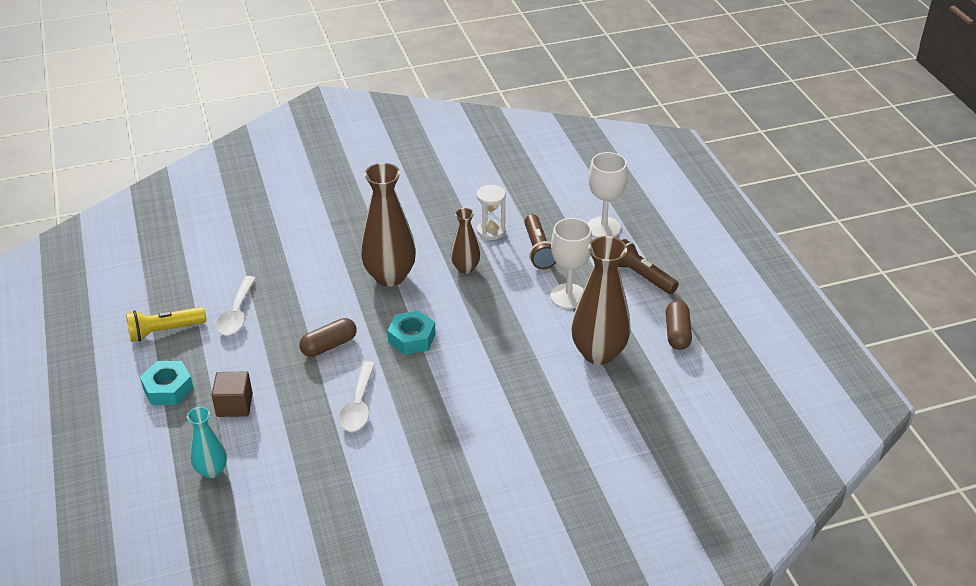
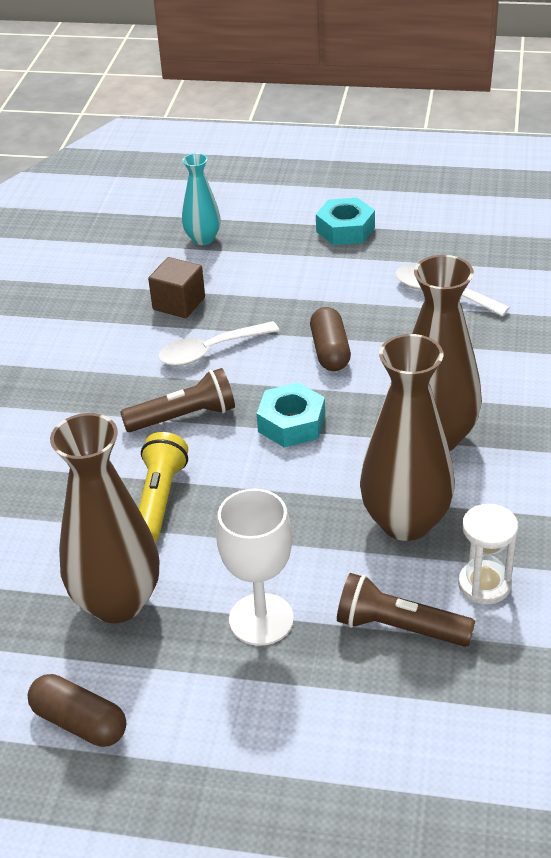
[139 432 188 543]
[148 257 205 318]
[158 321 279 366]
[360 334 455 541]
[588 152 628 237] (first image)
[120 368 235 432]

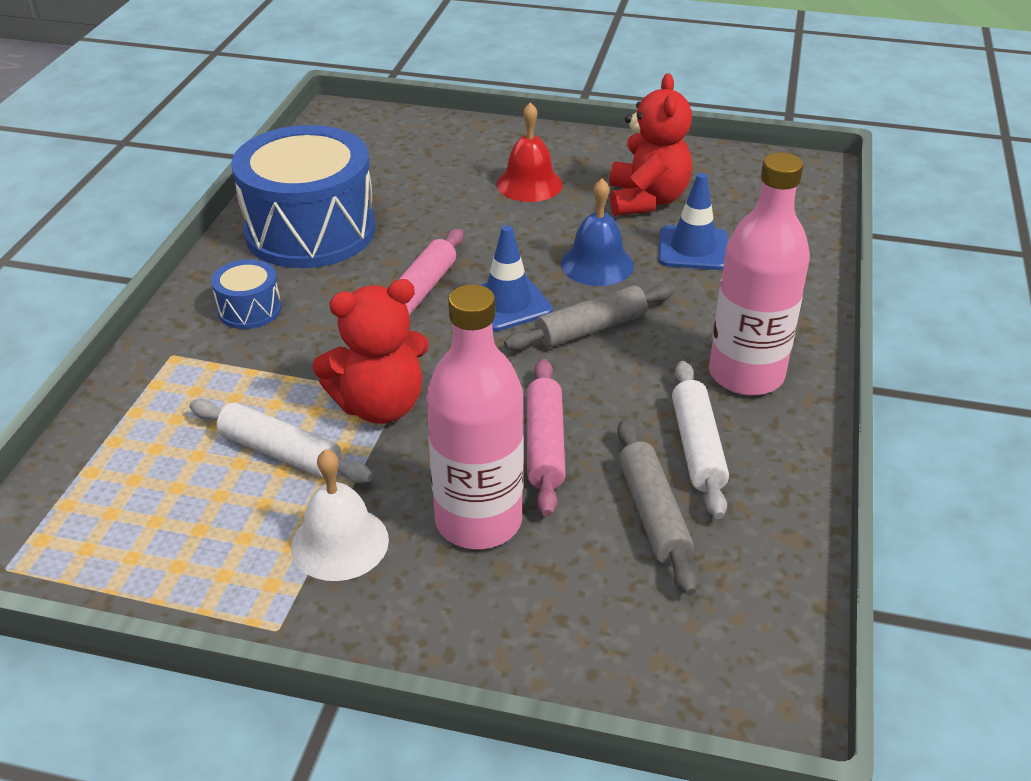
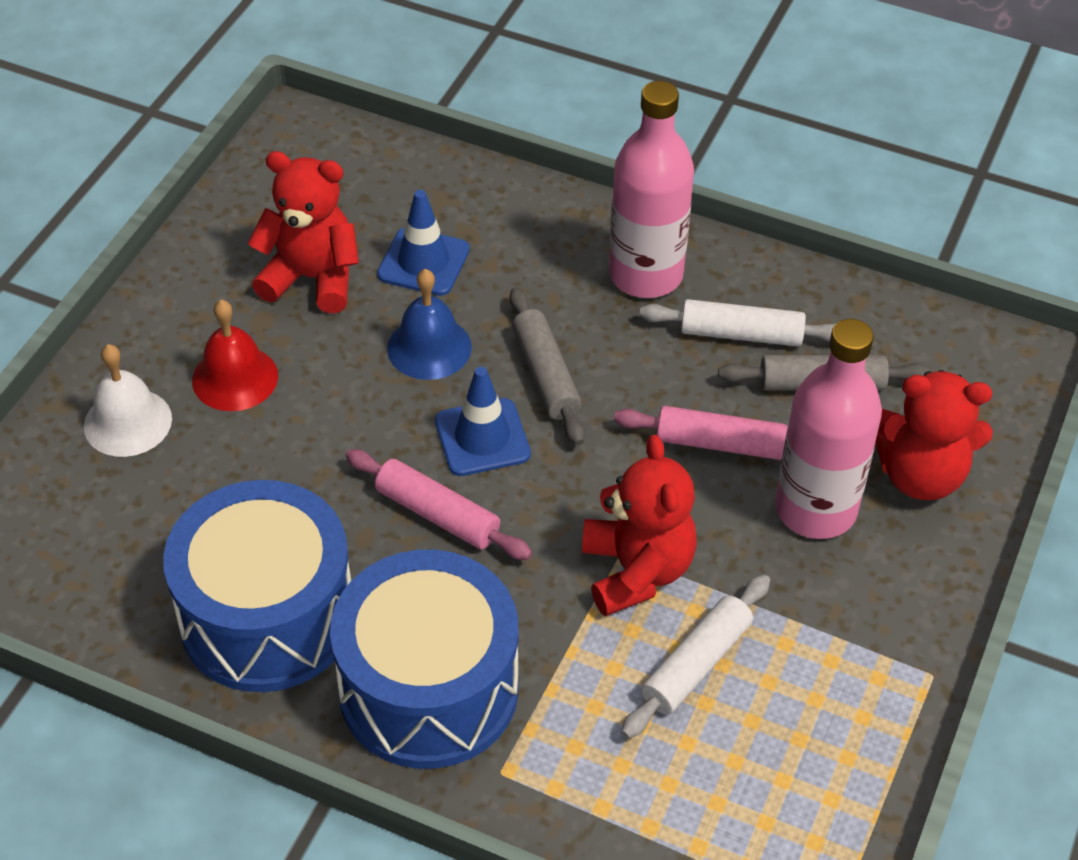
[330 550 518 769]
[84 344 172 457]
[875 370 993 500]

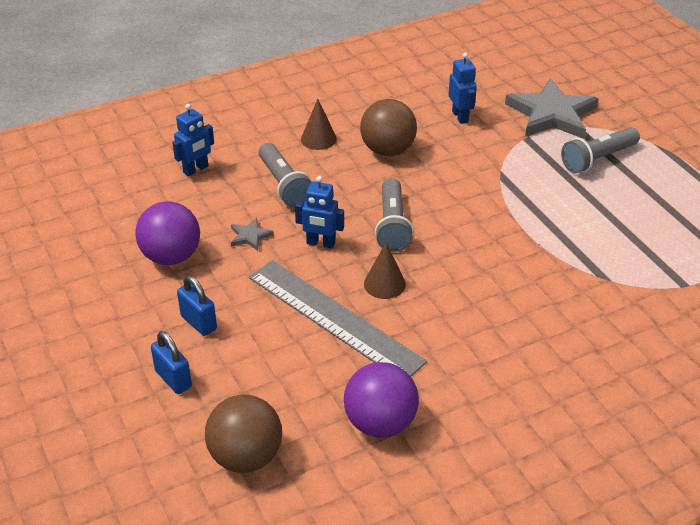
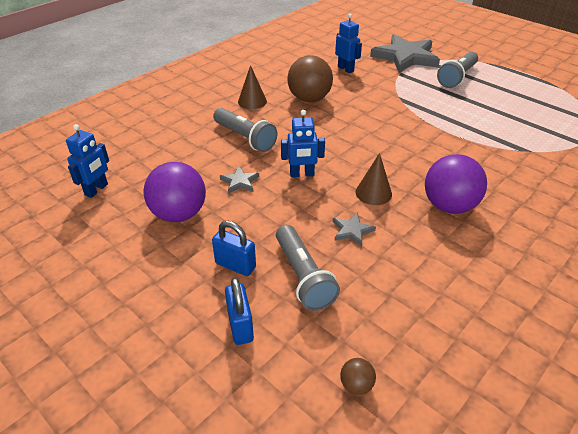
[225 277 254 345]
[66 124 109 198]
[340 358 376 395]
[333 212 376 247]
[425 154 487 214]
[276 225 340 311]

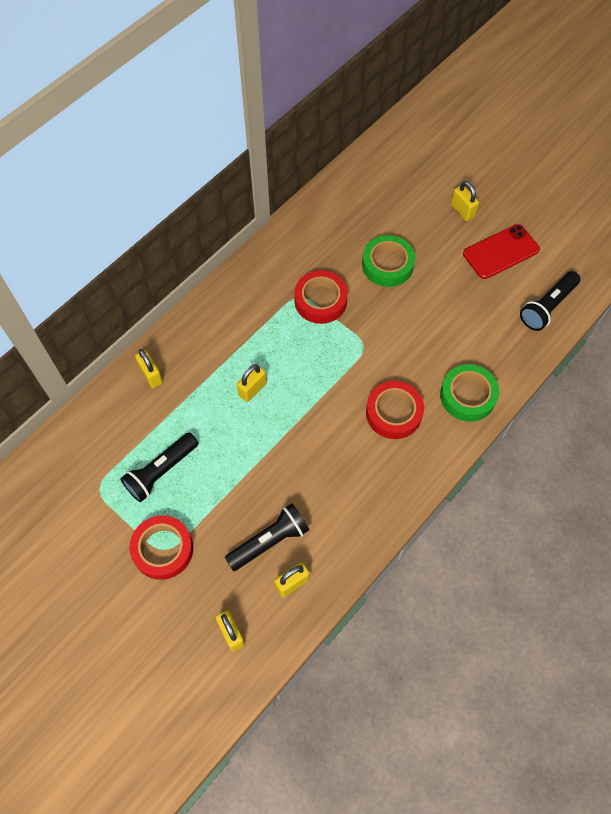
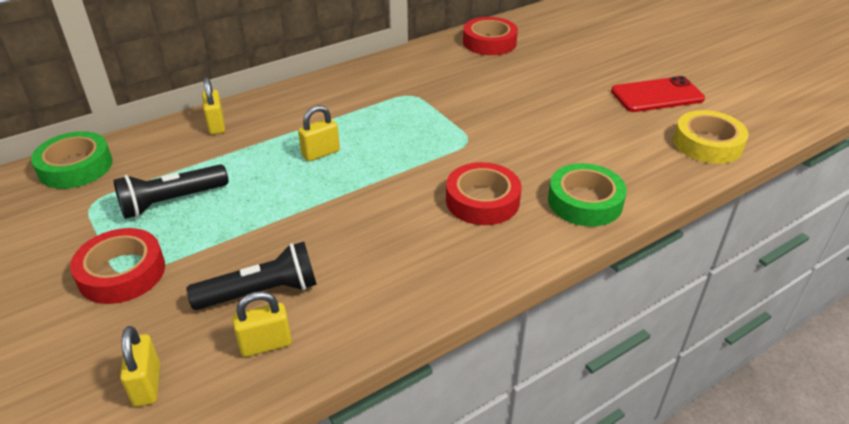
[463 17 518 55]
[31 131 112 189]
[451 181 479 221] (first image)
[673 110 749 164]

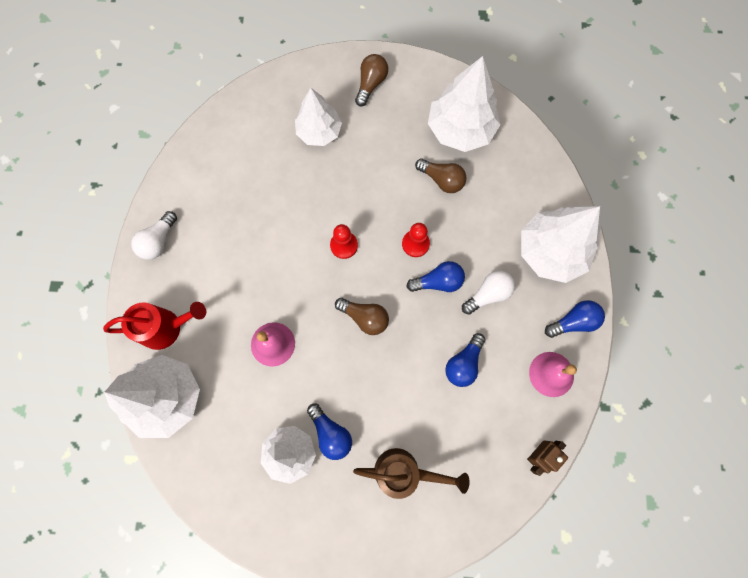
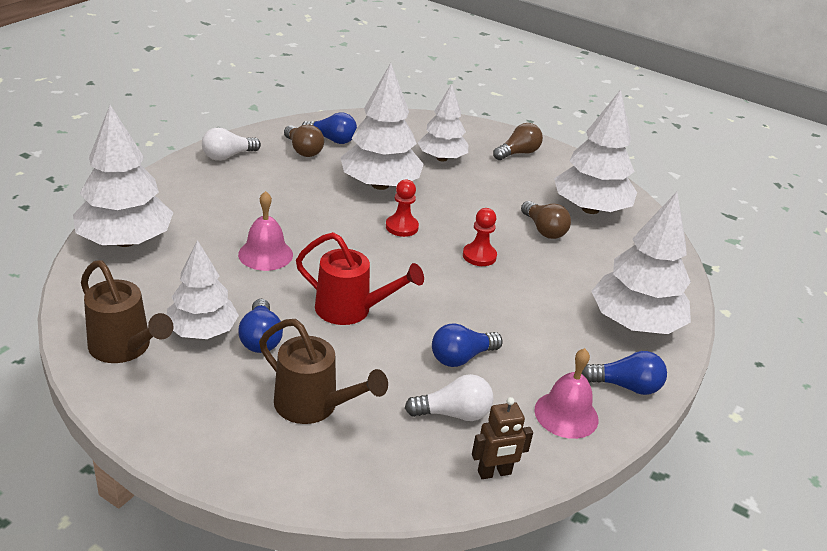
[296 232 424 325]
[284 125 324 157]
[301 112 357 144]
[405 374 493 421]
[81 260 174 363]
[340 63 424 190]

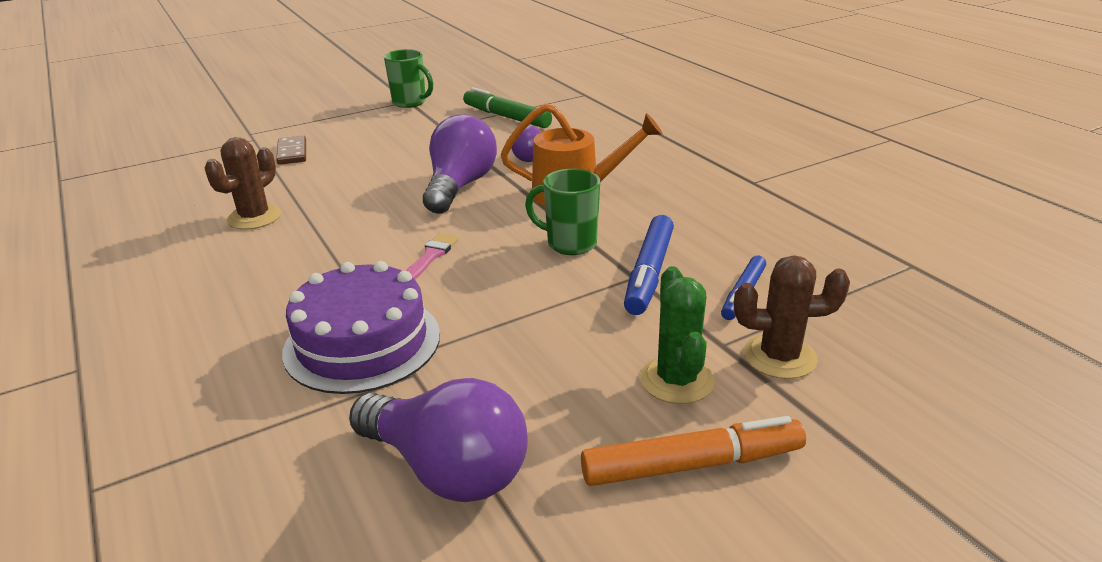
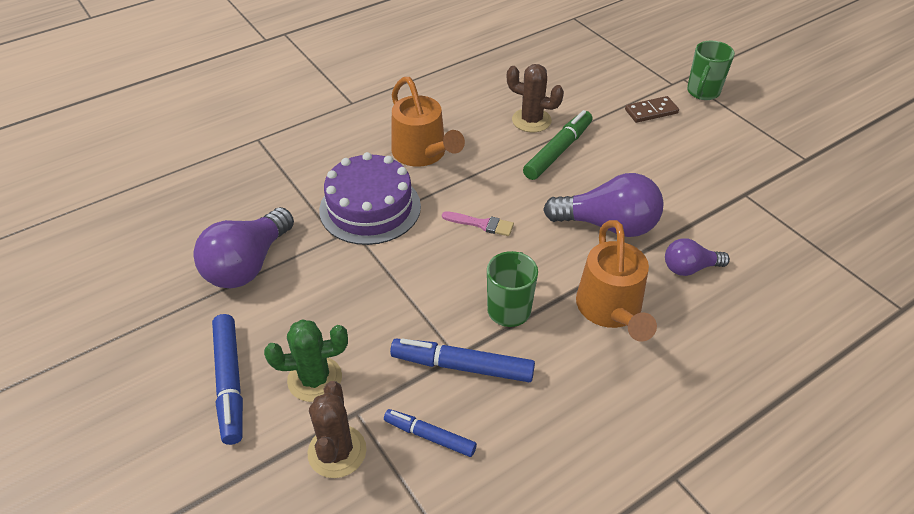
[687 41 735 100]
[523 110 593 180]
[212 314 243 445]
[391 77 465 167]

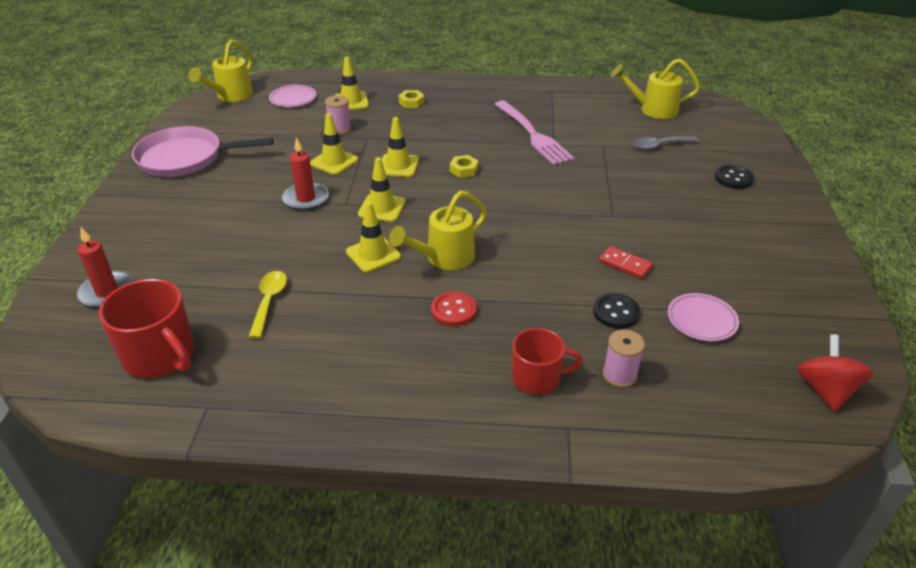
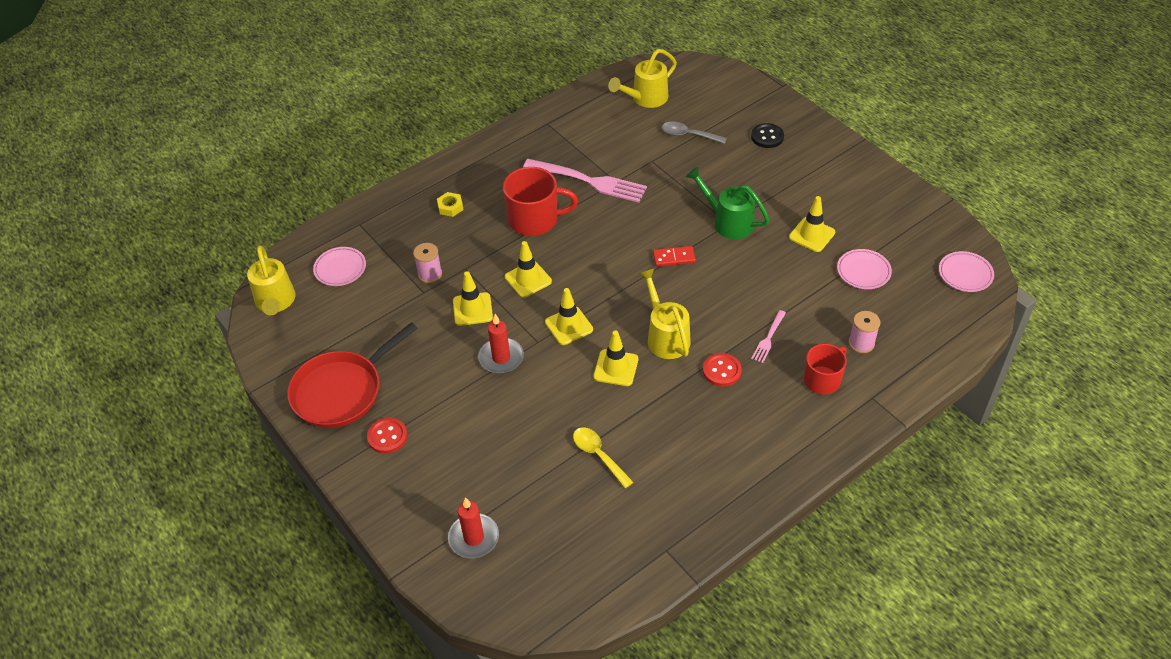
[503 167 578 236]
[288 322 418 428]
[789 196 835 252]
[638 268 691 359]
[450 155 478 178] (first image)
[593 293 640 329] (first image)
[653 246 696 267]
[662 121 727 144]
[939 251 994 292]
[367 418 407 454]
[686 167 770 239]
[751 310 786 363]

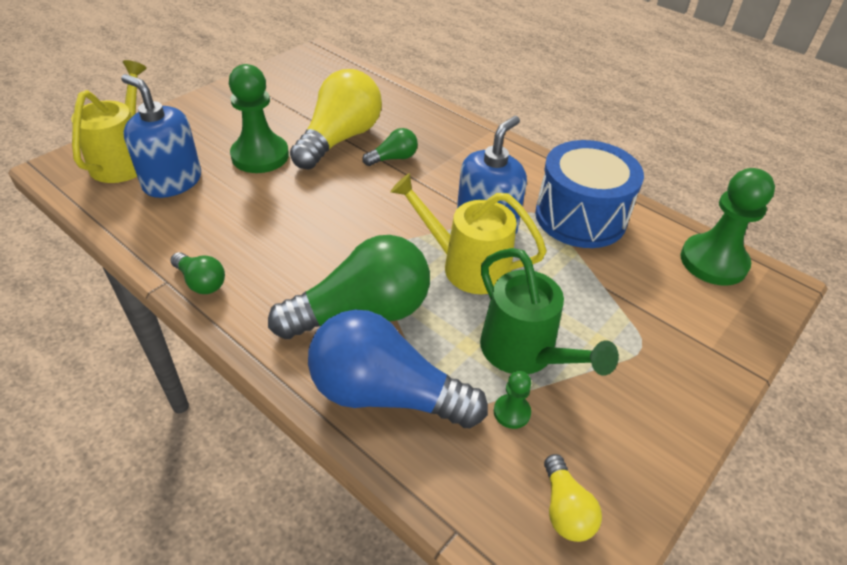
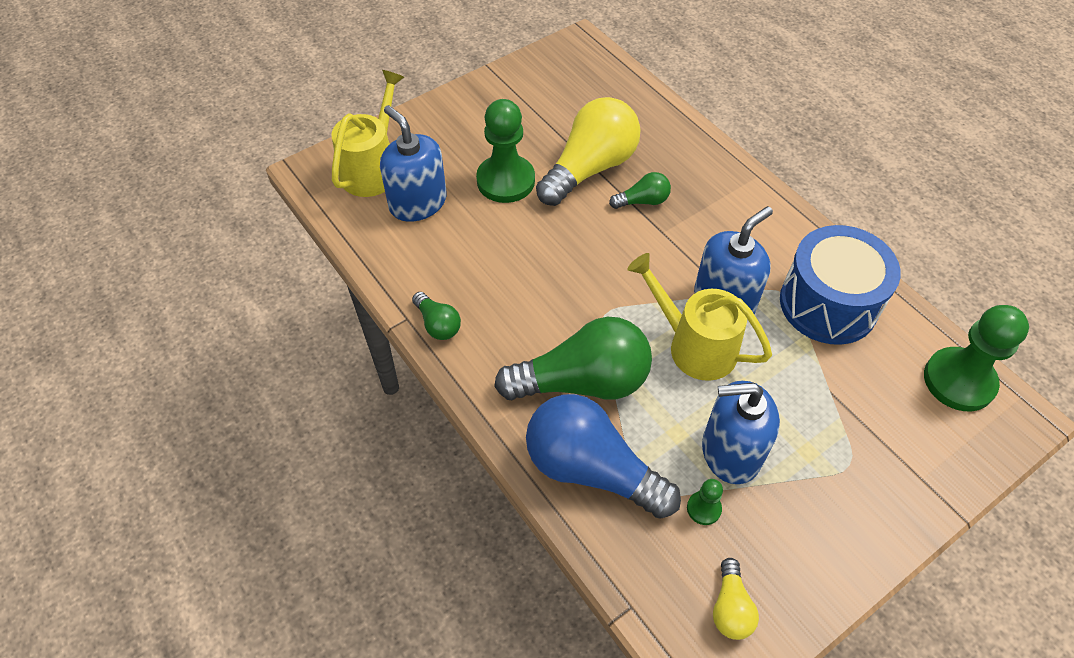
[702 380 780 484]

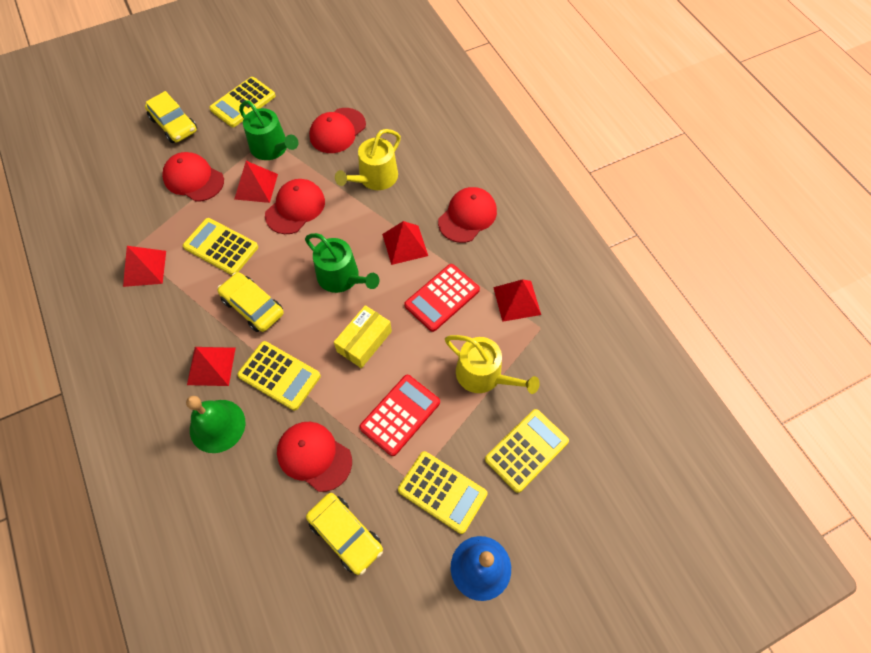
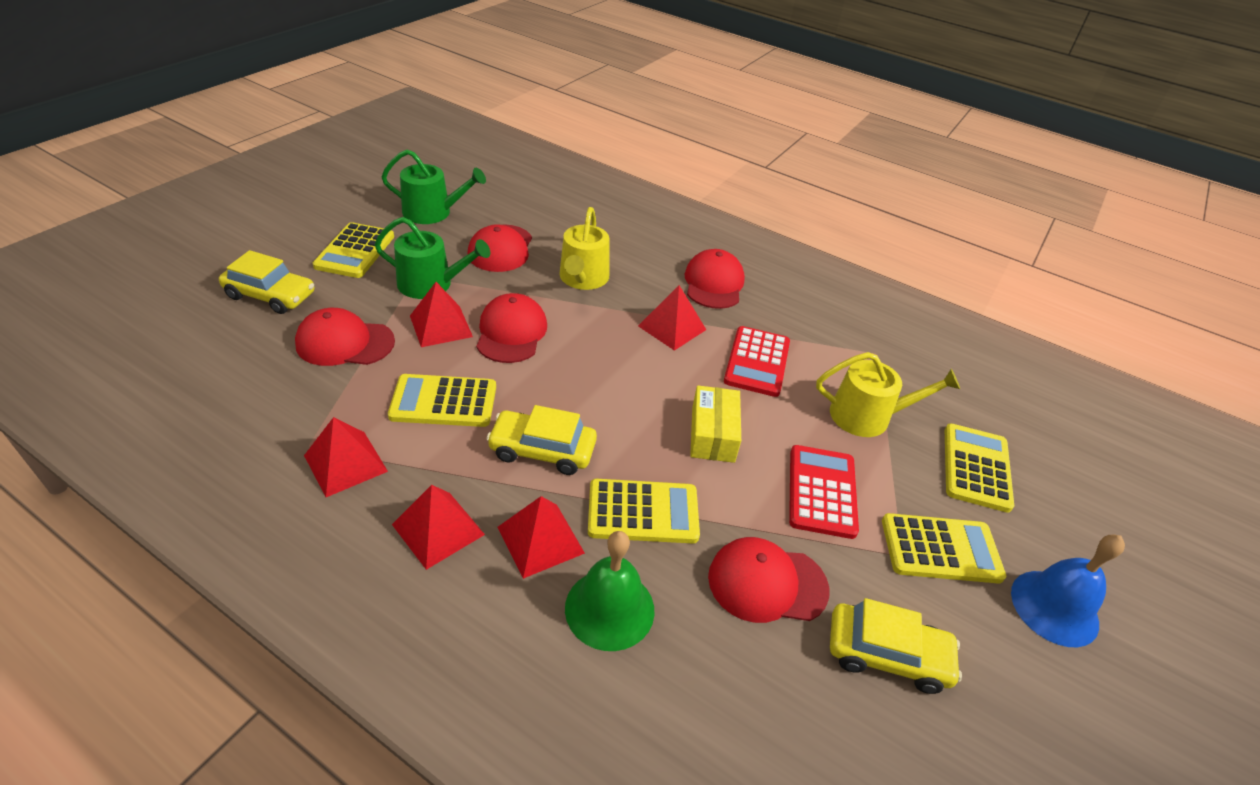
[381 149 486 224]
[392 485 485 570]

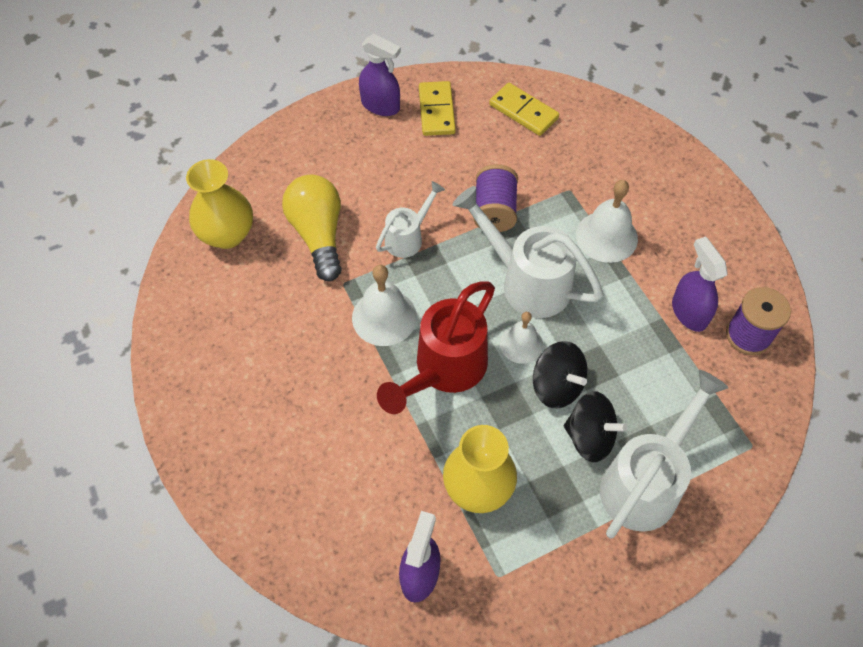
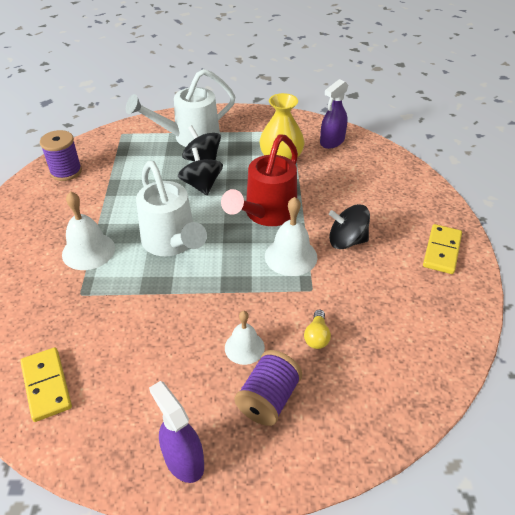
[186 159 253 249] (first image)
[304 310 331 349]
[376 181 445 258] (first image)
[221 134 298 226]
[423 224 462 274]
[234 350 302 426]
[225 311 265 365]
[672 236 728 332] (first image)
[329 204 370 249]

